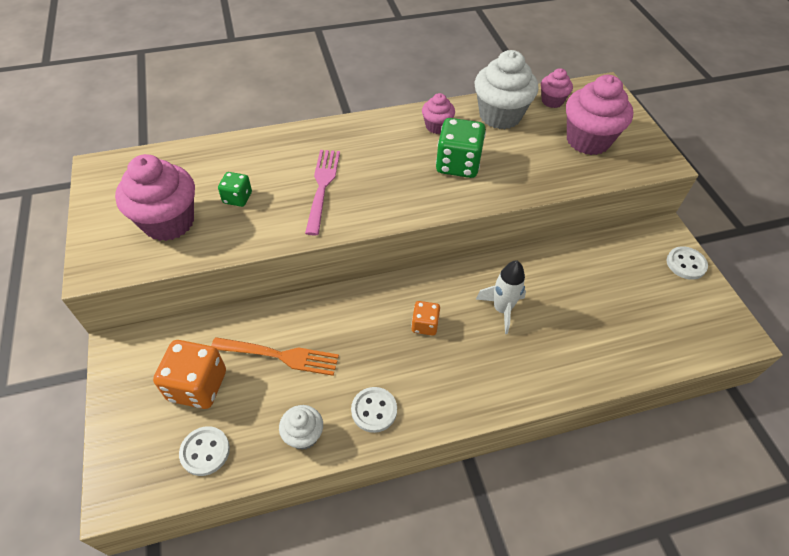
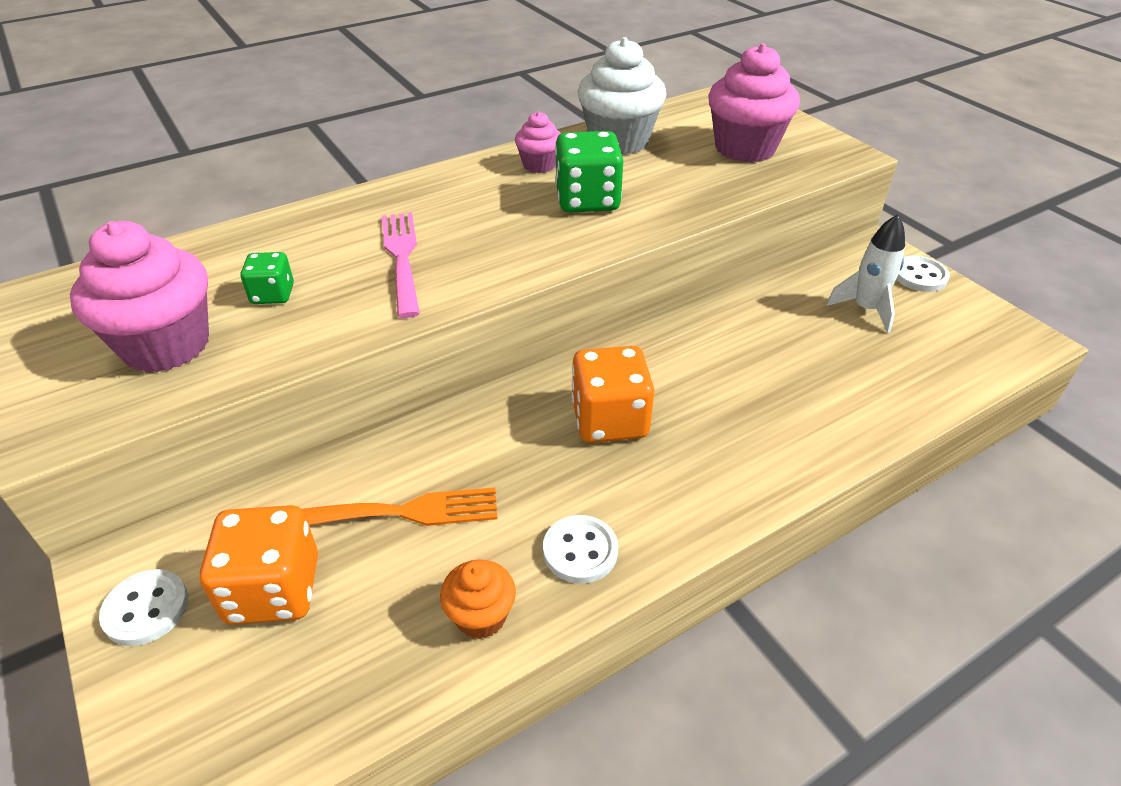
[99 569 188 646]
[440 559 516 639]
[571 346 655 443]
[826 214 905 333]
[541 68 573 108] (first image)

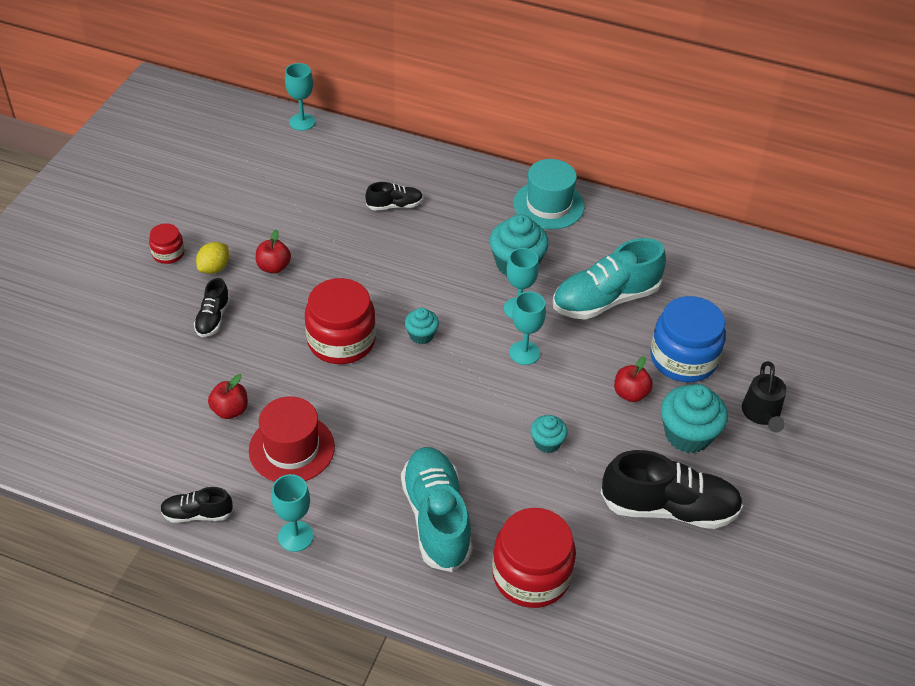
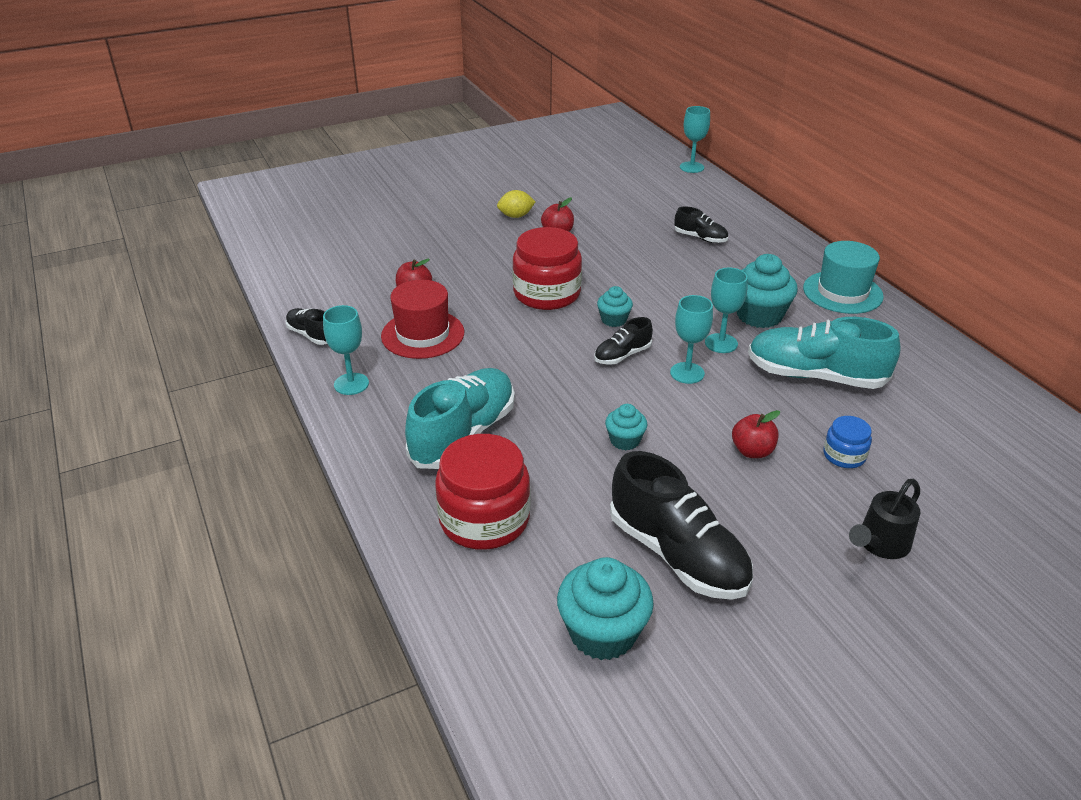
[149 223 185 264] (first image)
[594 317 653 365]
[823 416 872 468]
[557 557 654 660]

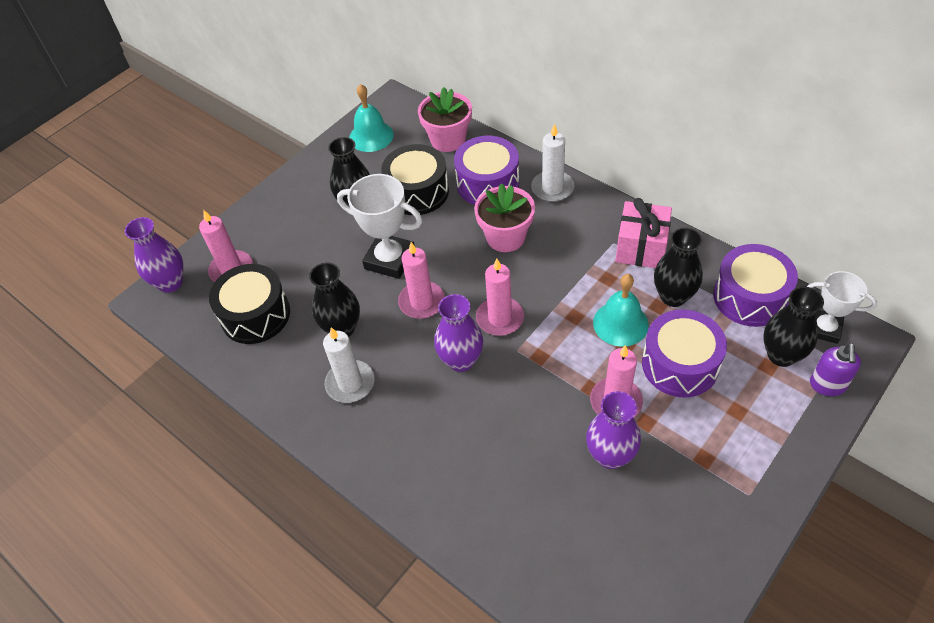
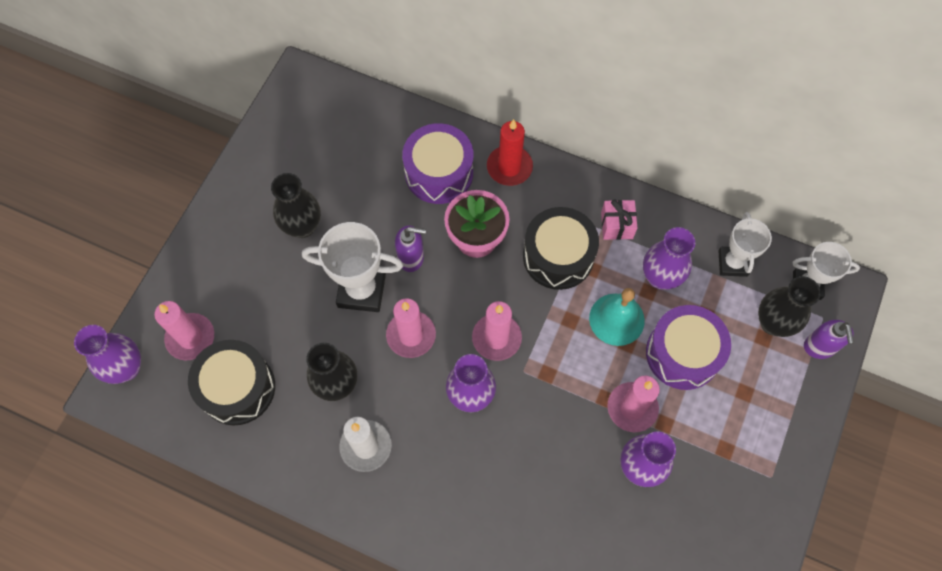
[349 84 394 152] (first image)
[523 207 599 290]
[418 87 472 152] (first image)
[487 119 533 186]
[601 200 637 240]
[643 227 695 290]
[719 212 772 277]
[395 225 426 272]

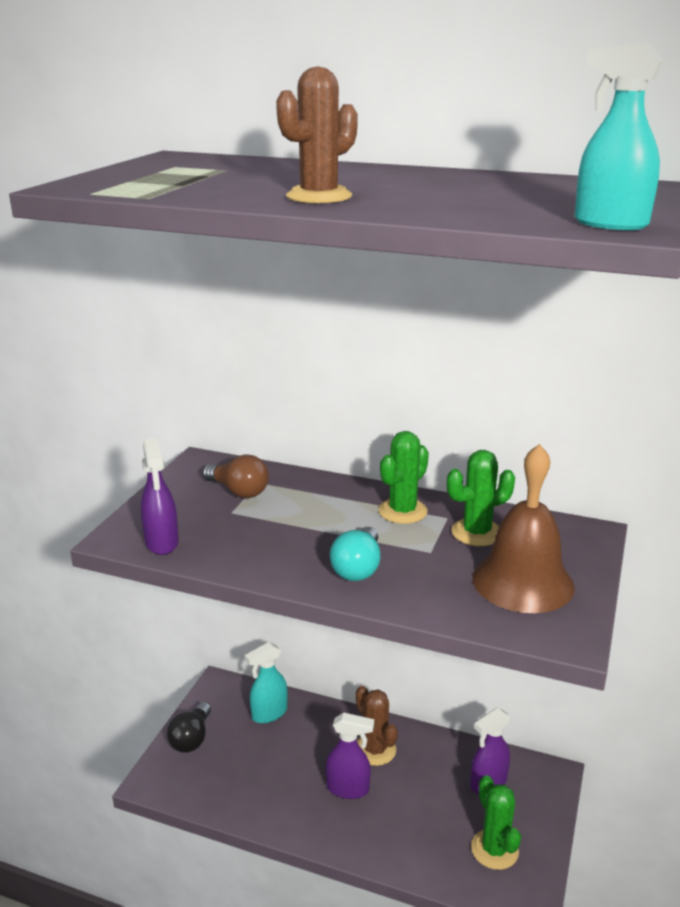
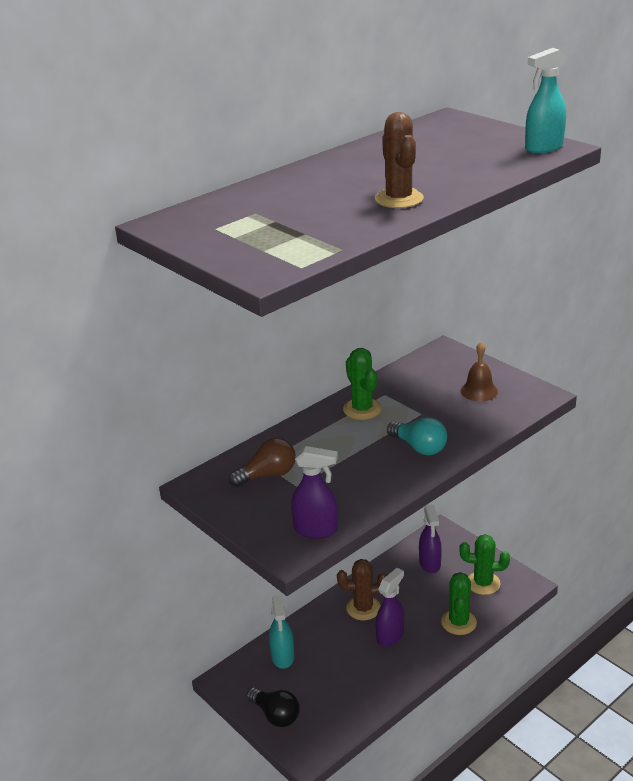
[441 572 477 635]
[461 342 498 401]

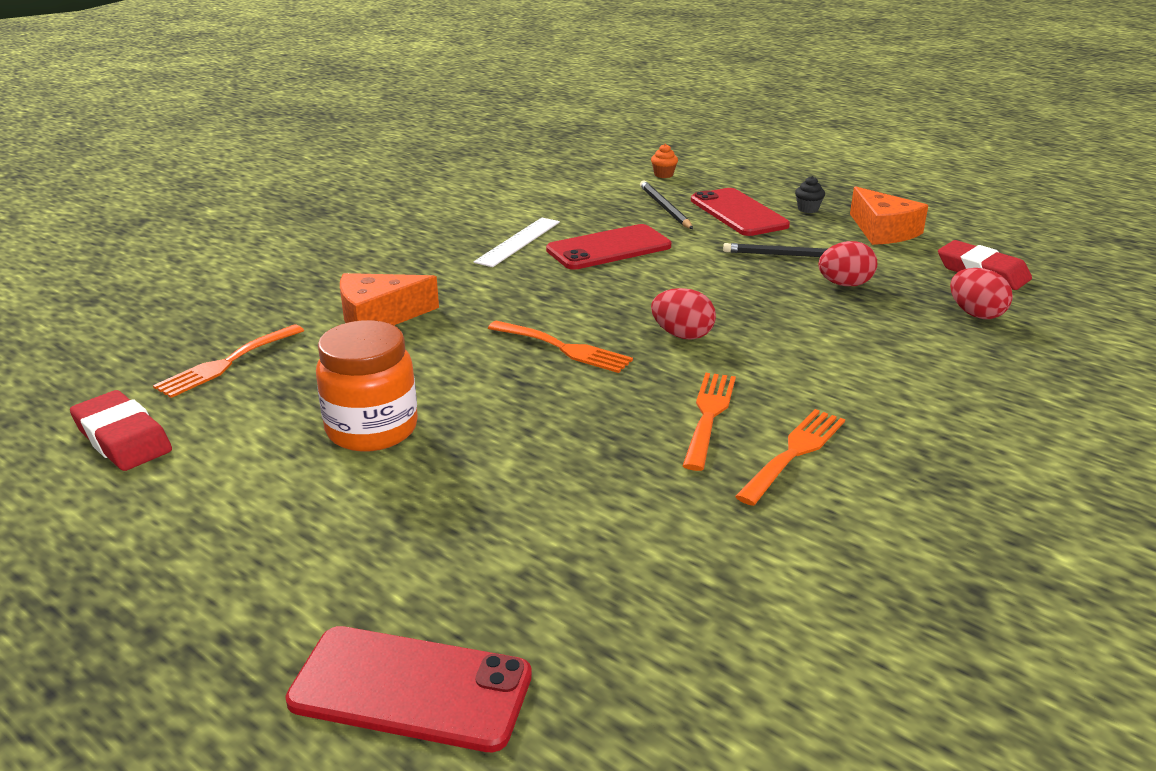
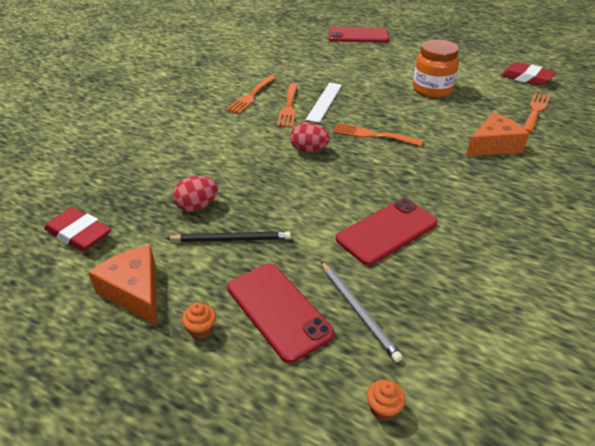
[306 83 342 123]
[321 261 403 362]
[182 302 216 339]
[950 268 1013 319] (first image)

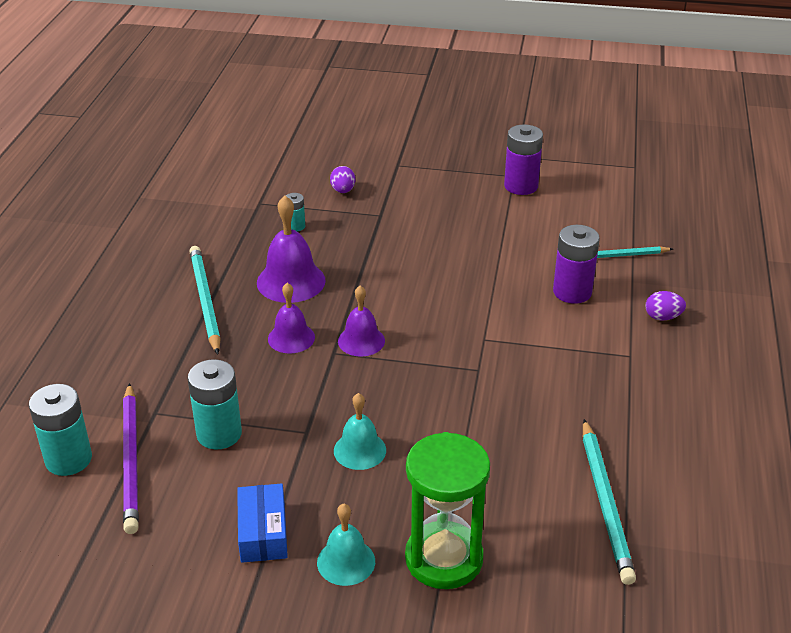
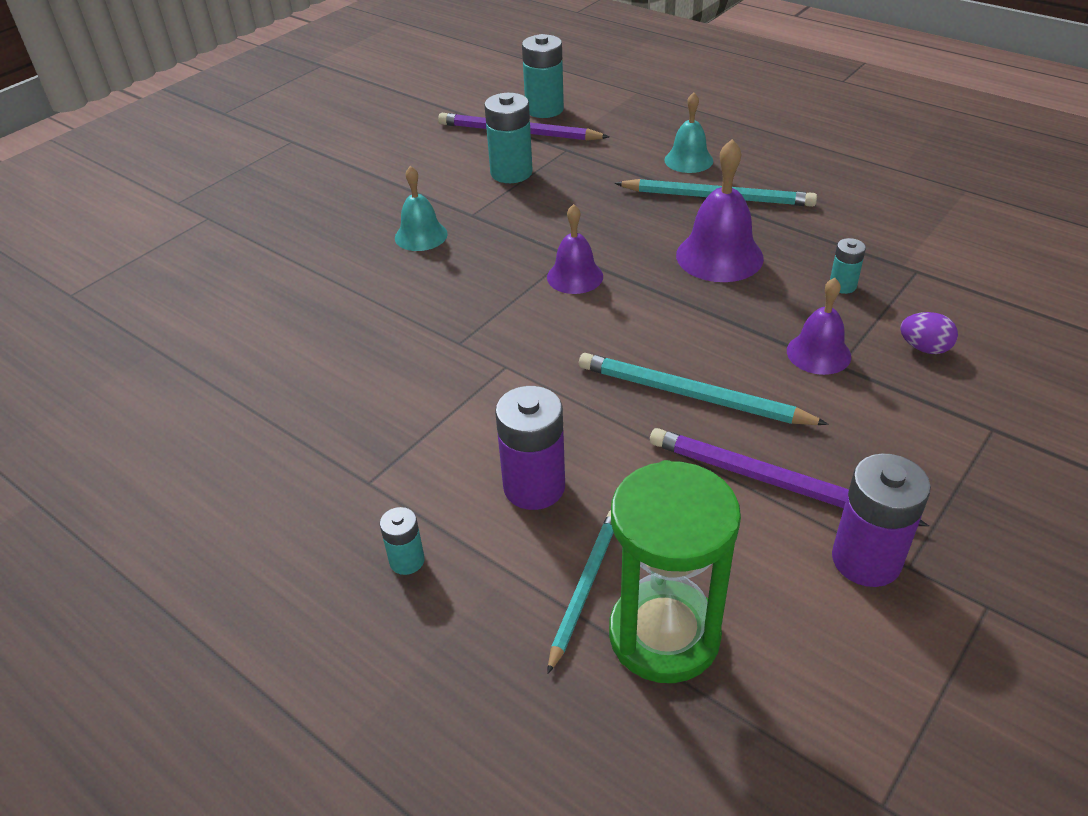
[237 483 288 563] (first image)
[787 278 851 375]
[665 92 713 173]
[609 460 741 683]
[579 353 829 425]
[380 507 425 575]
[650 428 929 526]

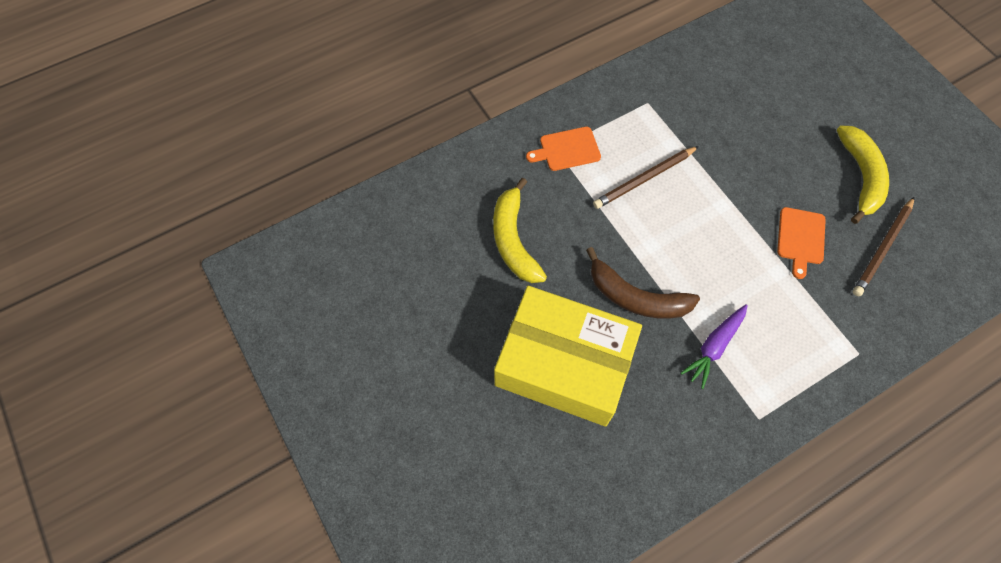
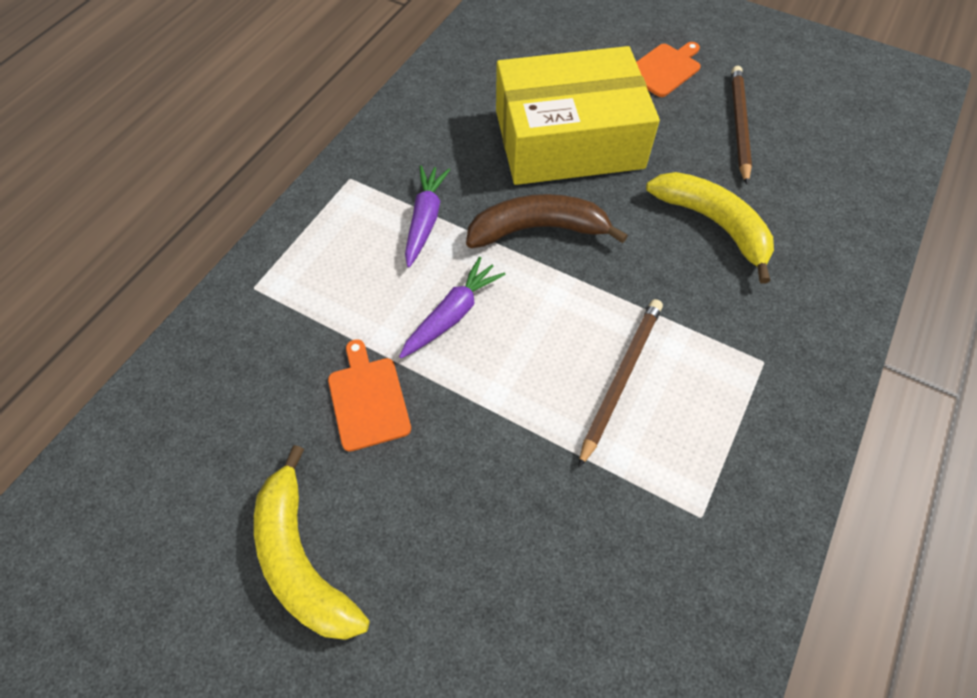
[636 42 701 97]
[731 66 752 185]
[399 257 506 358]

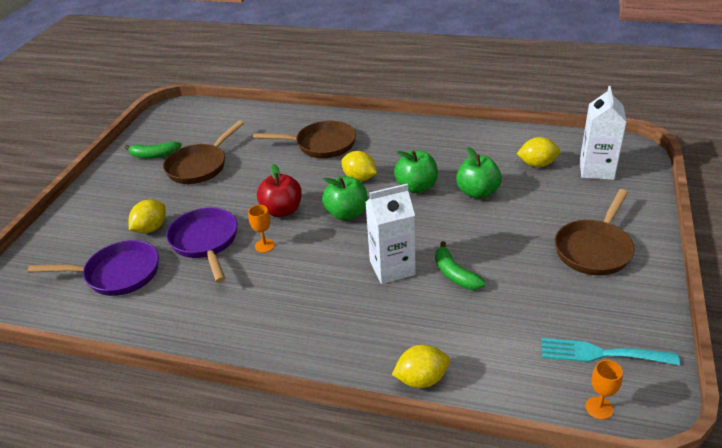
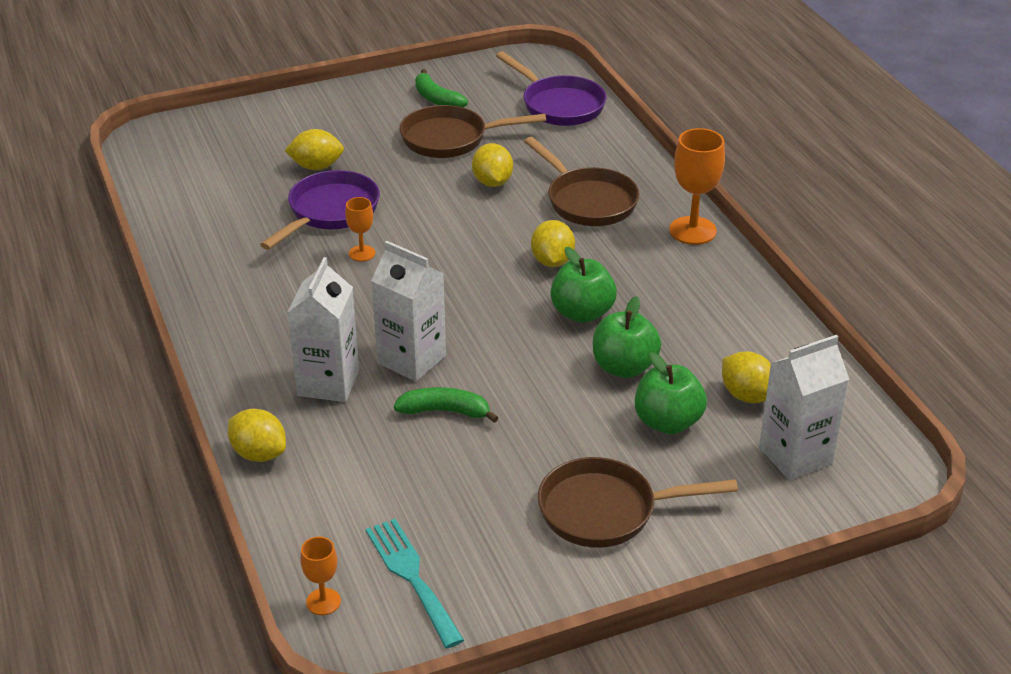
[496 51 607 126]
[257 164 302 217] (first image)
[635 352 707 434]
[394 387 498 423]
[287 257 359 402]
[472 143 513 187]
[669 128 725 245]

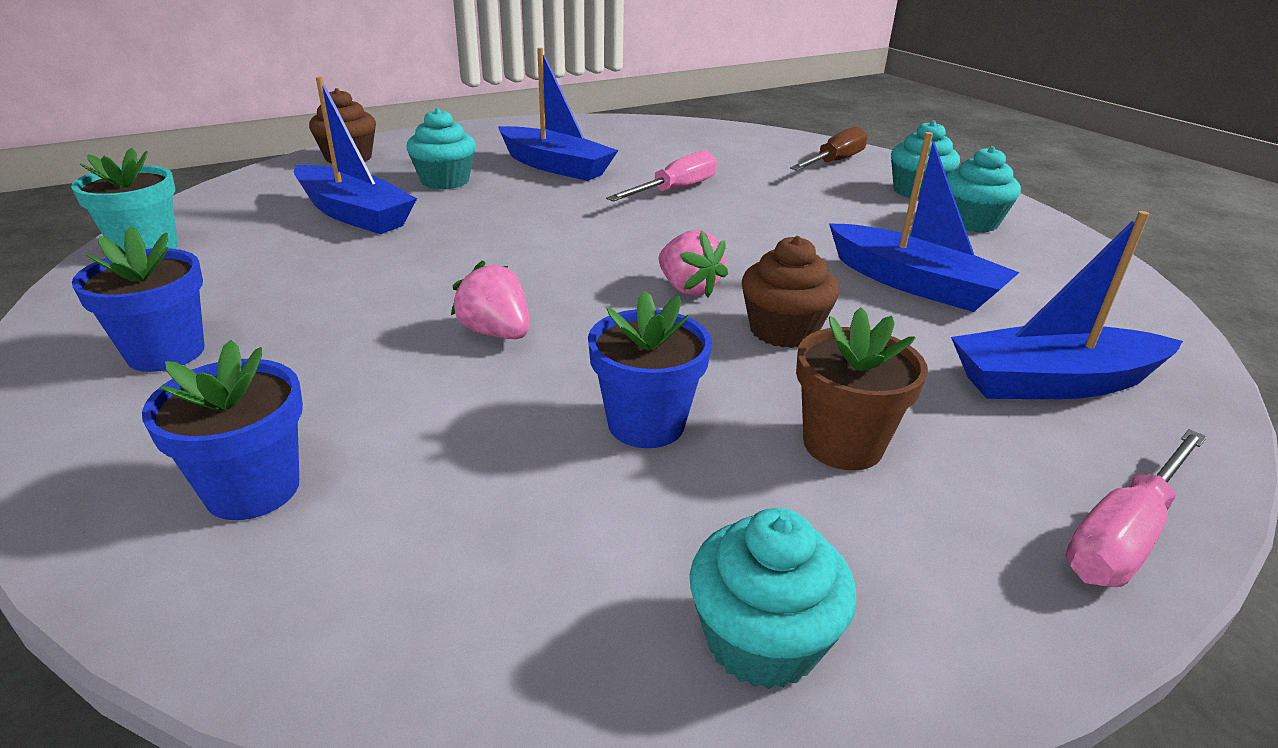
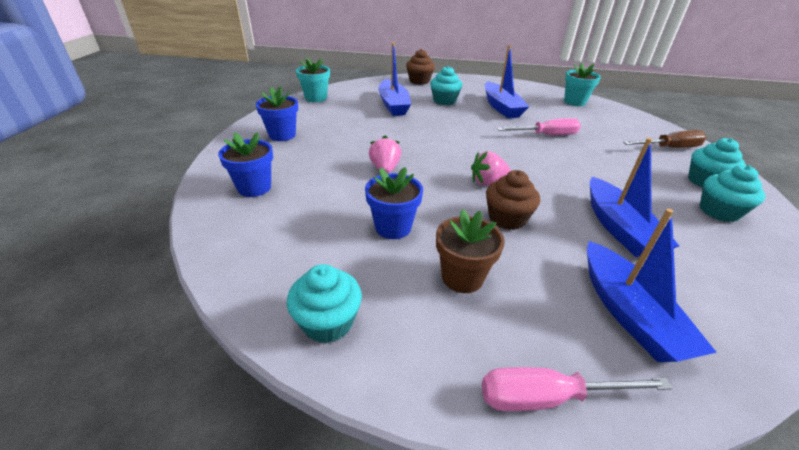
[471 151 511 186]
[587 209 717 362]
[564 62 601 106]

